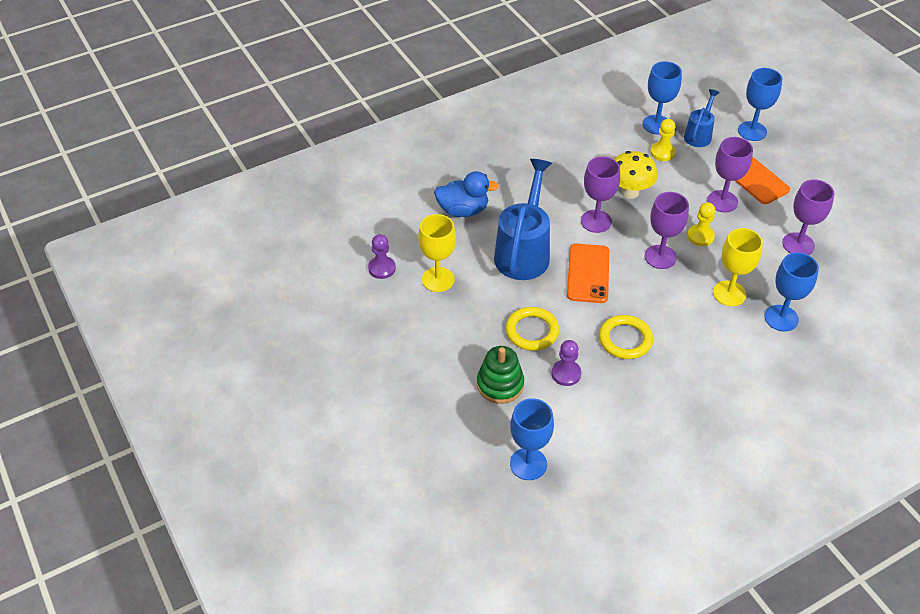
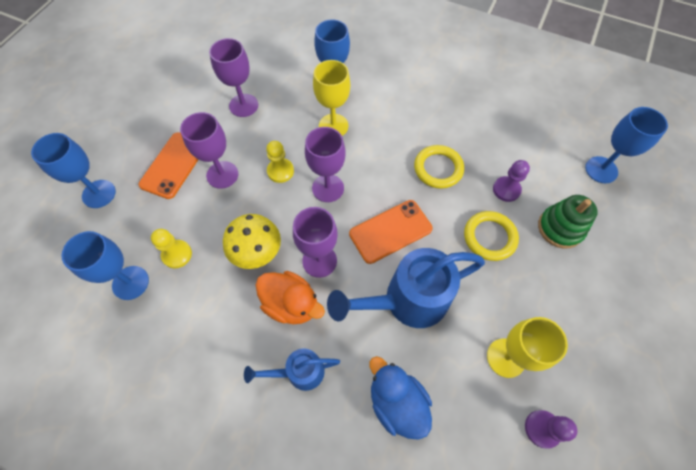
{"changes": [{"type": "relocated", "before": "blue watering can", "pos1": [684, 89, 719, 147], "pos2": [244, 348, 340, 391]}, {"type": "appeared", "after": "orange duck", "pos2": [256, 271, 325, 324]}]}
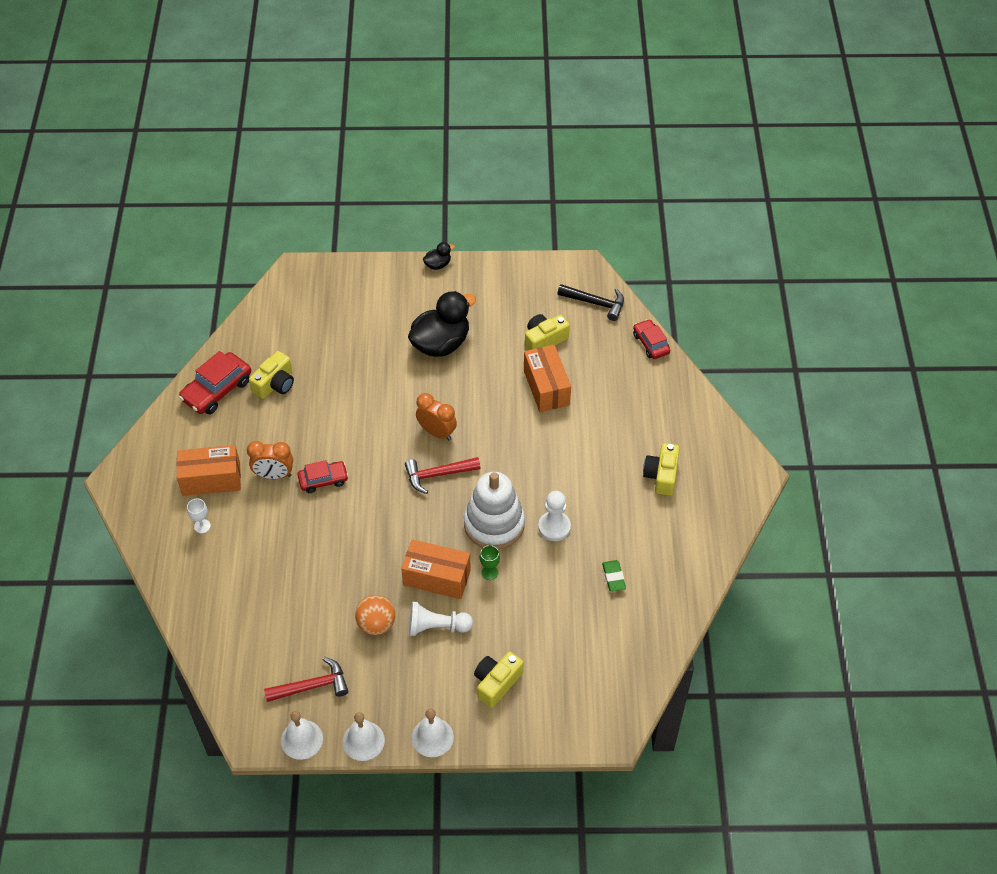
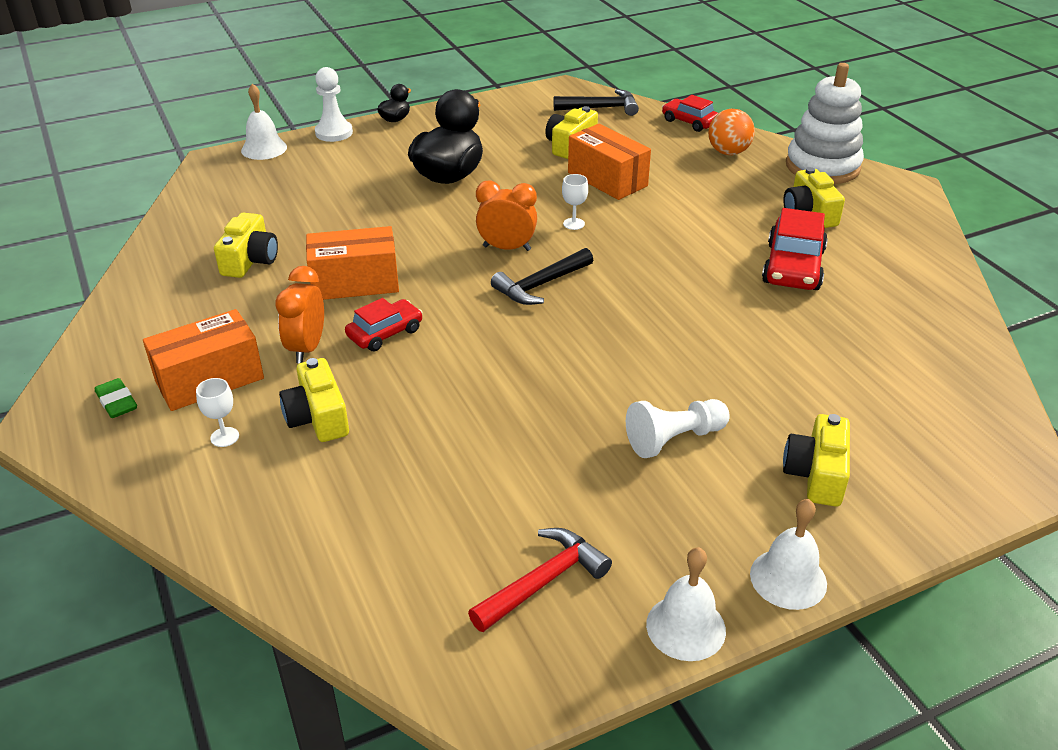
{"changes": [{"type": "relocated", "before": "red car", "pos1": [179, 351, 251, 414], "pos2": [762, 208, 828, 290]}, {"type": "spun", "before": "orange clock", "pos1": [247, 441, 293, 479], "pos2": [275, 266, 324, 363], "turn": 120}, {"type": "relocated", "before": "white bell", "pos1": [281, 711, 323, 760], "pos2": [241, 83, 287, 160]}, {"type": "relocated", "before": "orange ball", "pos1": [355, 595, 395, 635], "pos2": [708, 109, 755, 155]}, {"type": "relocated", "before": "orange box", "pos1": [401, 539, 471, 599], "pos2": [306, 226, 399, 300]}, {"type": "colour", "before": "red hammer", "after": "black hammer", "pos1": [405, 457, 480, 494], "pos2": [491, 248, 593, 305]}, {"type": "relocated", "before": "white stacking toy", "pos1": [464, 472, 525, 549], "pos2": [786, 63, 864, 184]}, {"type": "missing", "before": "green goblet", "pos1": [480, 545, 500, 580]}, {"type": "relocated", "before": "white pawn", "pos1": [538, 491, 571, 541], "pos2": [315, 67, 353, 142]}, {"type": "relocated", "before": "green eraser", "pos1": [602, 560, 626, 592], "pos2": [95, 378, 137, 418]}, {"type": "appeared", "after": "yellow camera", "pos2": [279, 358, 349, 442]}, {"type": "appeared", "after": "white goblet", "pos2": [562, 174, 588, 230]}]}
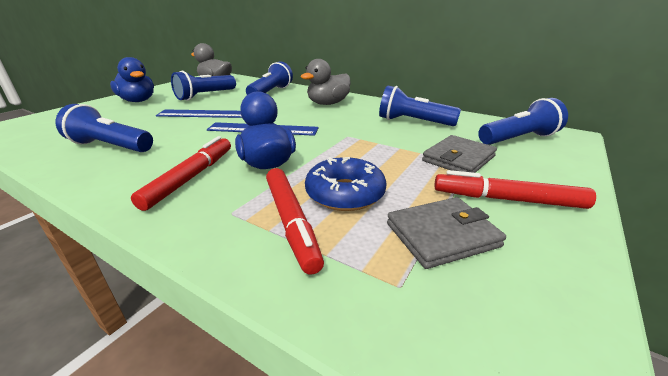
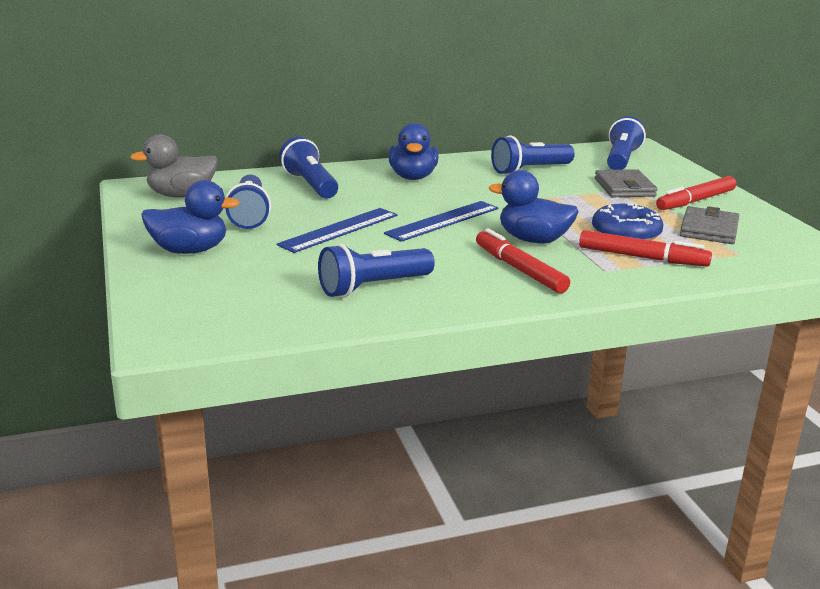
{"changes": [{"type": "colour", "before": "grey duck", "after": "blue duck", "pos1": [300, 59, 350, 105], "pos2": [388, 123, 438, 180]}]}
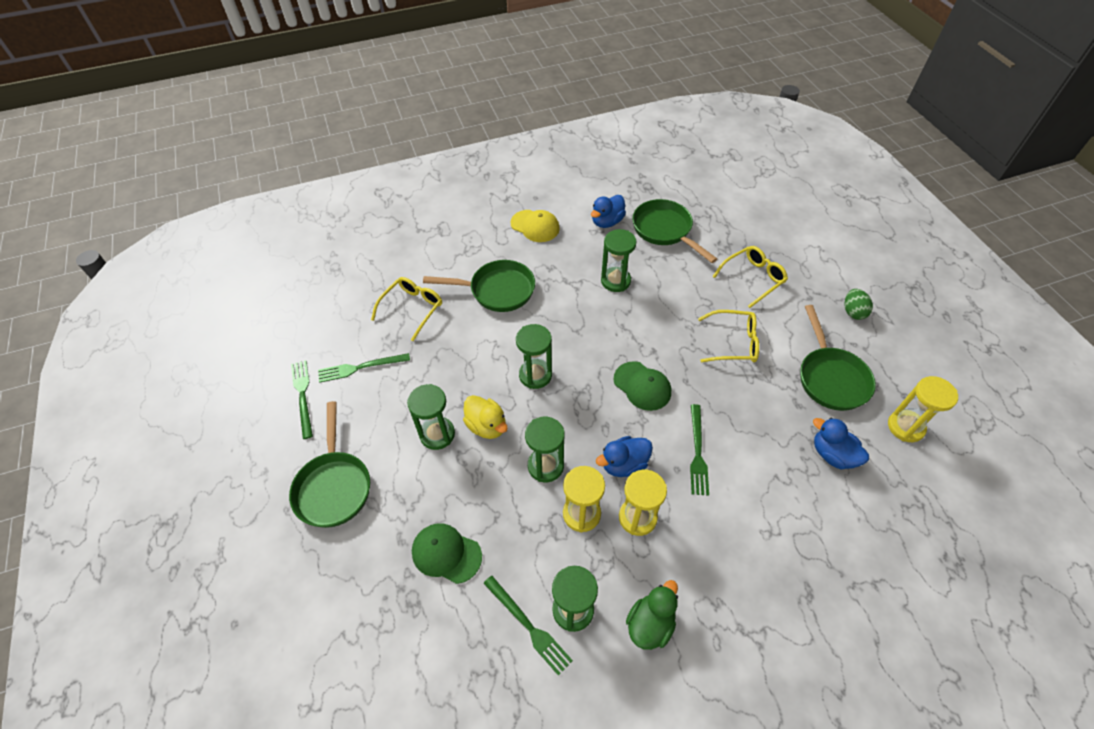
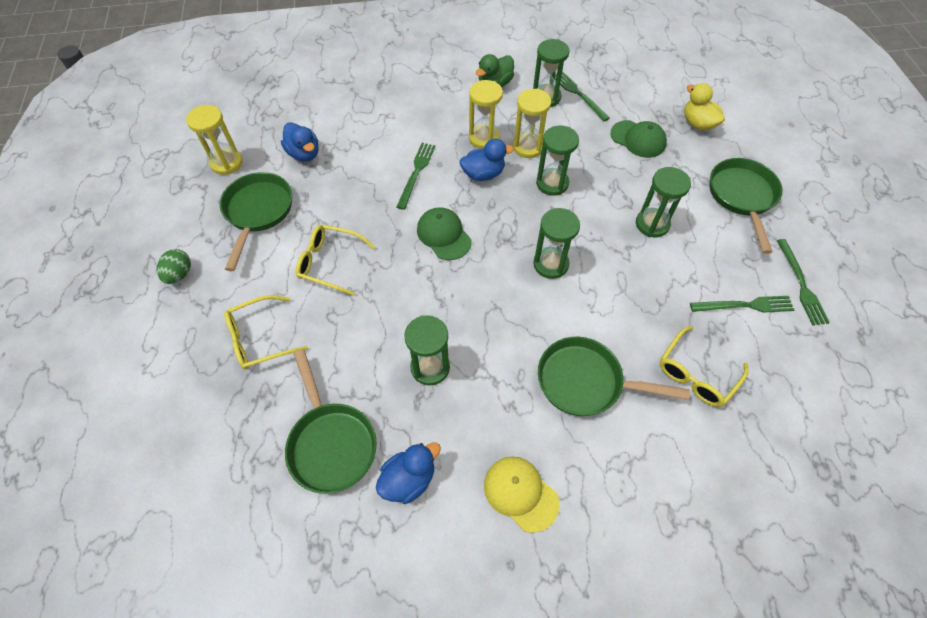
{"changes": [{"type": "relocated", "before": "yellow duck", "pos1": [463, 395, 508, 439], "pos2": [684, 83, 725, 130]}]}
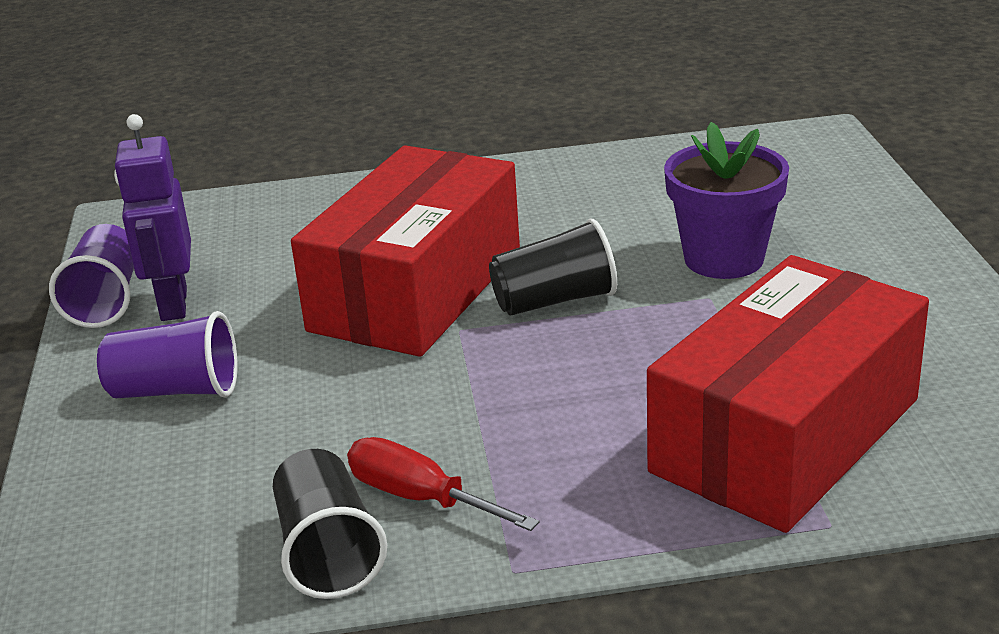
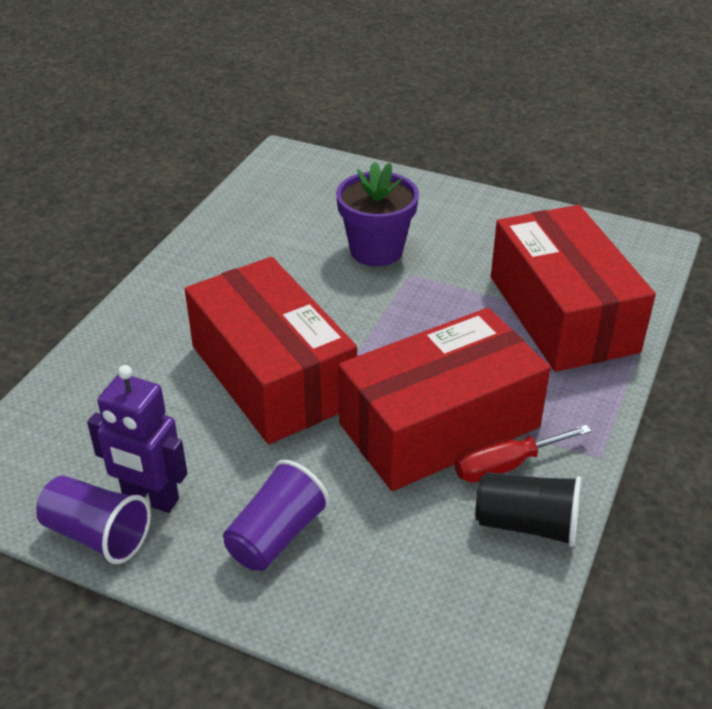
{"changes": [{"type": "missing", "before": "black cup", "pos1": [489, 219, 617, 316]}, {"type": "appeared", "after": "red box", "pos2": [338, 308, 551, 491]}]}
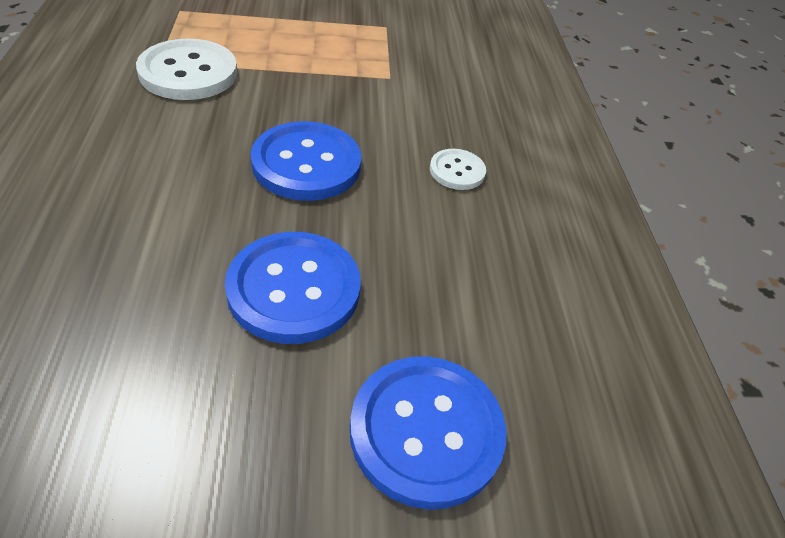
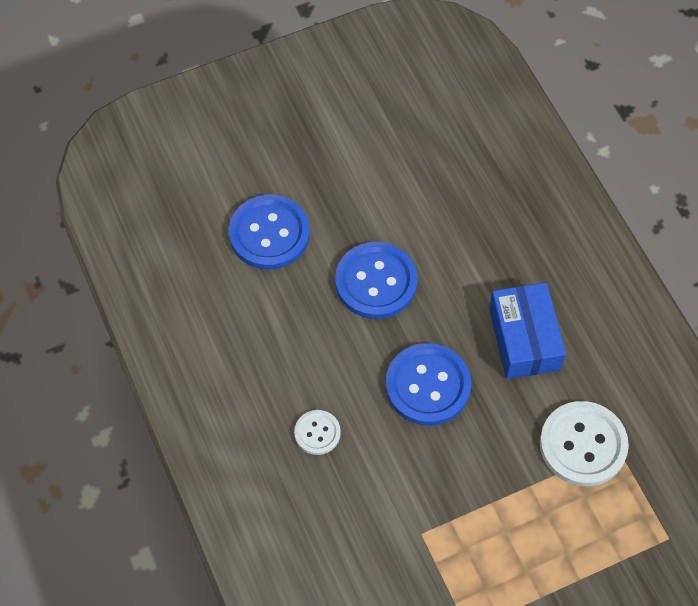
{"changes": [{"type": "appeared", "after": "blue box", "pos2": [489, 283, 566, 379]}]}
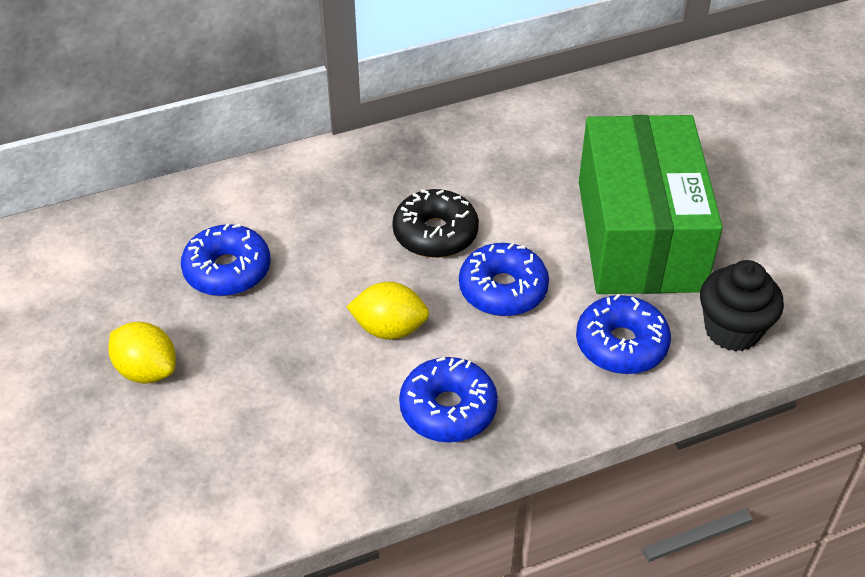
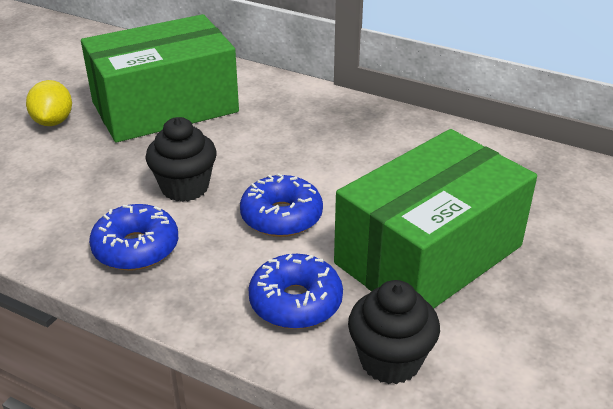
{"changes": [{"type": "exchanged", "before": "blue donut", "after": "green box", "pos1": [181, 224, 271, 296], "pos2": [81, 14, 239, 143]}, {"type": "exchanged", "before": "yellow lemon", "after": "black cupcake", "pos1": [346, 282, 429, 340], "pos2": [146, 117, 217, 202]}, {"type": "missing", "before": "black donut", "pos1": [392, 189, 479, 258]}]}
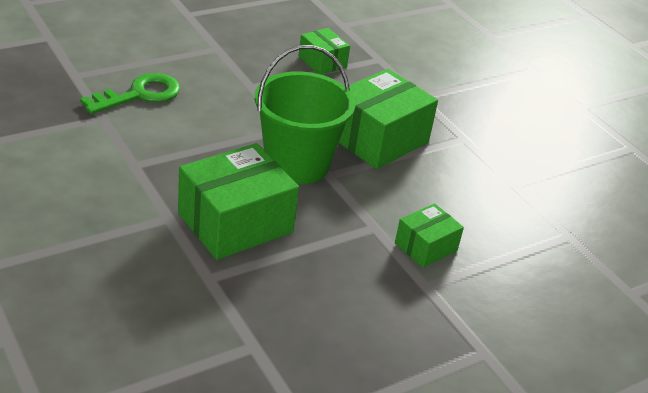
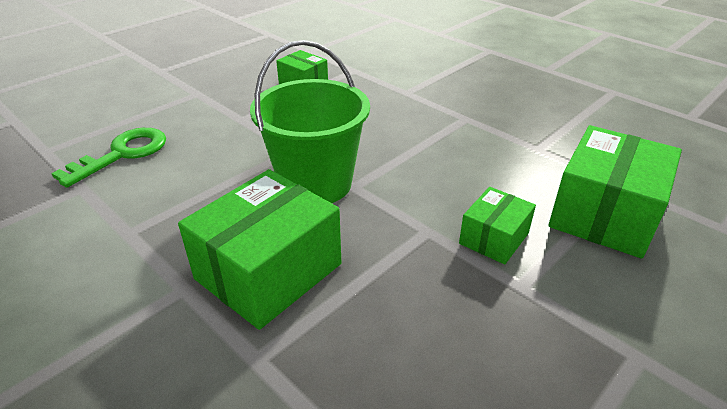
{"changes": [{"type": "relocated", "before": "green box", "pos1": [339, 69, 438, 169], "pos2": [548, 125, 682, 258]}]}
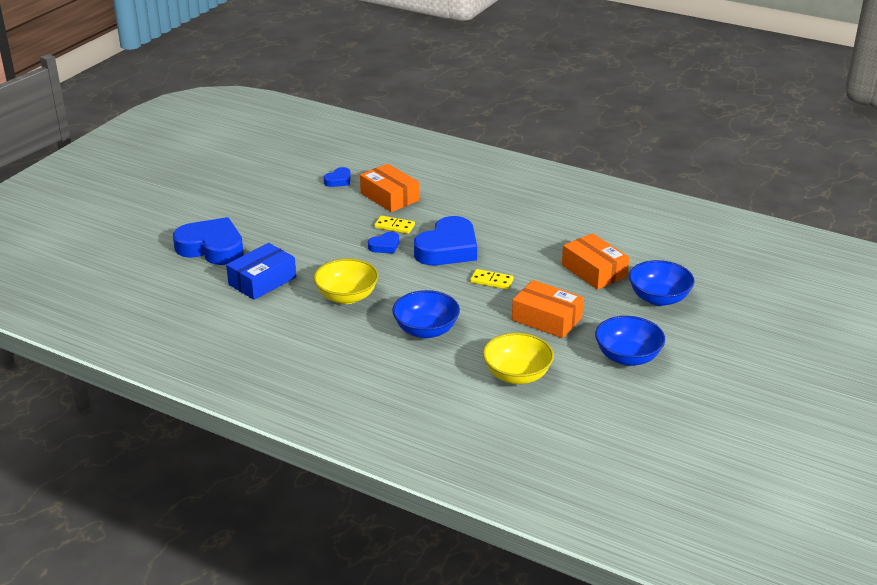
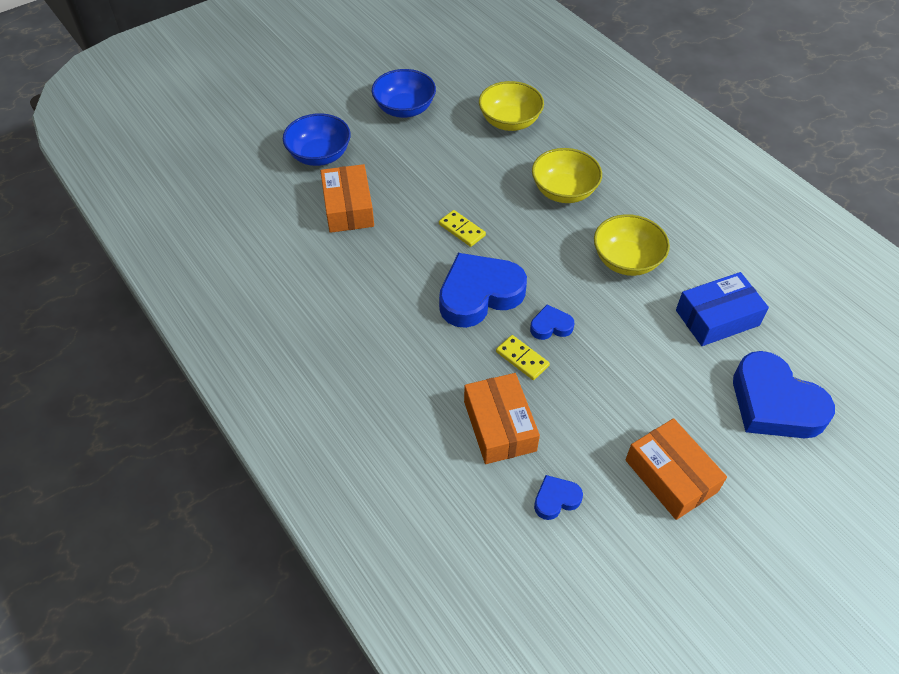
{"changes": [{"type": "colour", "before": "blue bowl", "after": "yellow bowl", "pos1": [392, 290, 460, 338], "pos2": [532, 148, 602, 203]}, {"type": "relocated", "before": "orange box", "pos1": [512, 280, 584, 338], "pos2": [625, 418, 727, 520]}]}
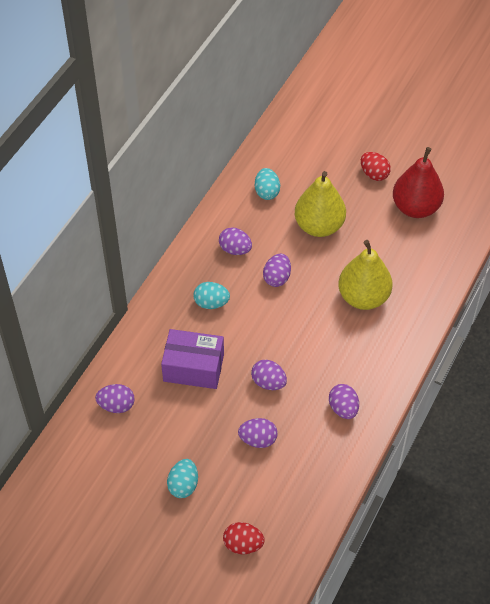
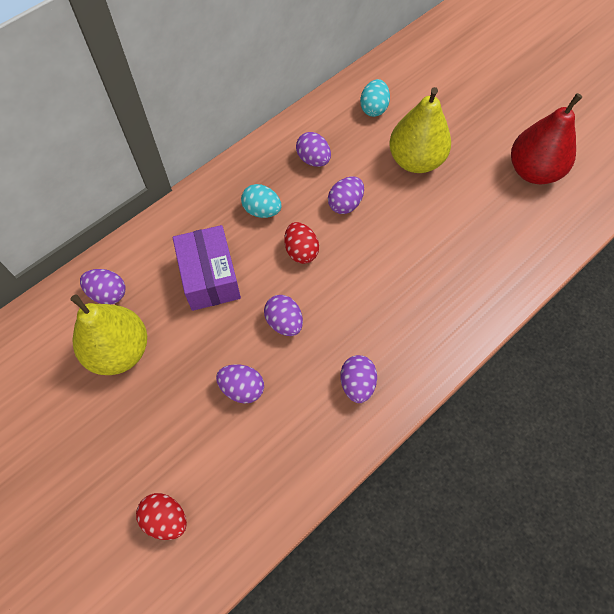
{"changes": [{"type": "spun", "before": "purple box", "pos1": [161, 329, 224, 389], "pos2": [173, 225, 241, 311], "turn": 45}, {"type": "missing", "before": "turquoise egg", "pos1": [167, 459, 198, 498]}, {"type": "relocated", "before": "yellow pear", "pos1": [338, 240, 393, 310], "pos2": [70, 294, 147, 375]}, {"type": "relocated", "before": "red egg", "pos1": [361, 152, 391, 181], "pos2": [284, 222, 319, 264]}]}
